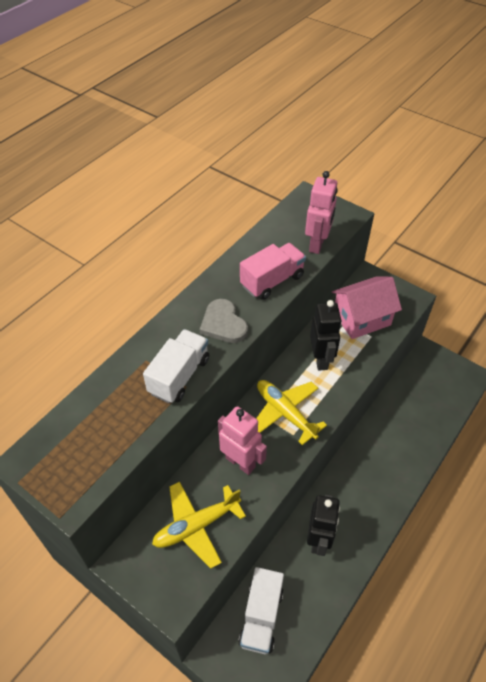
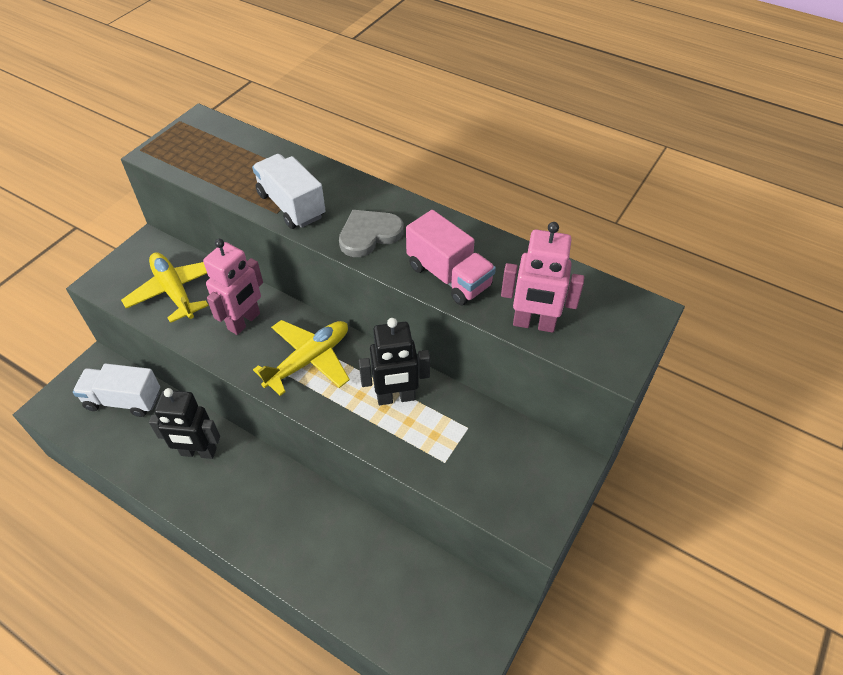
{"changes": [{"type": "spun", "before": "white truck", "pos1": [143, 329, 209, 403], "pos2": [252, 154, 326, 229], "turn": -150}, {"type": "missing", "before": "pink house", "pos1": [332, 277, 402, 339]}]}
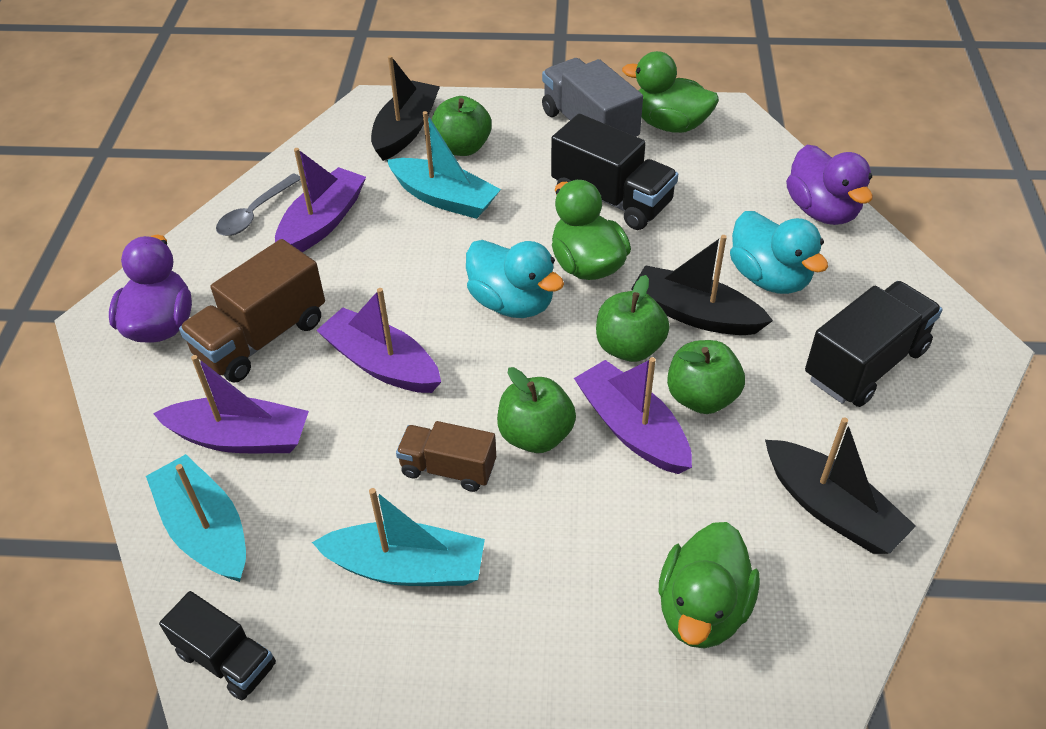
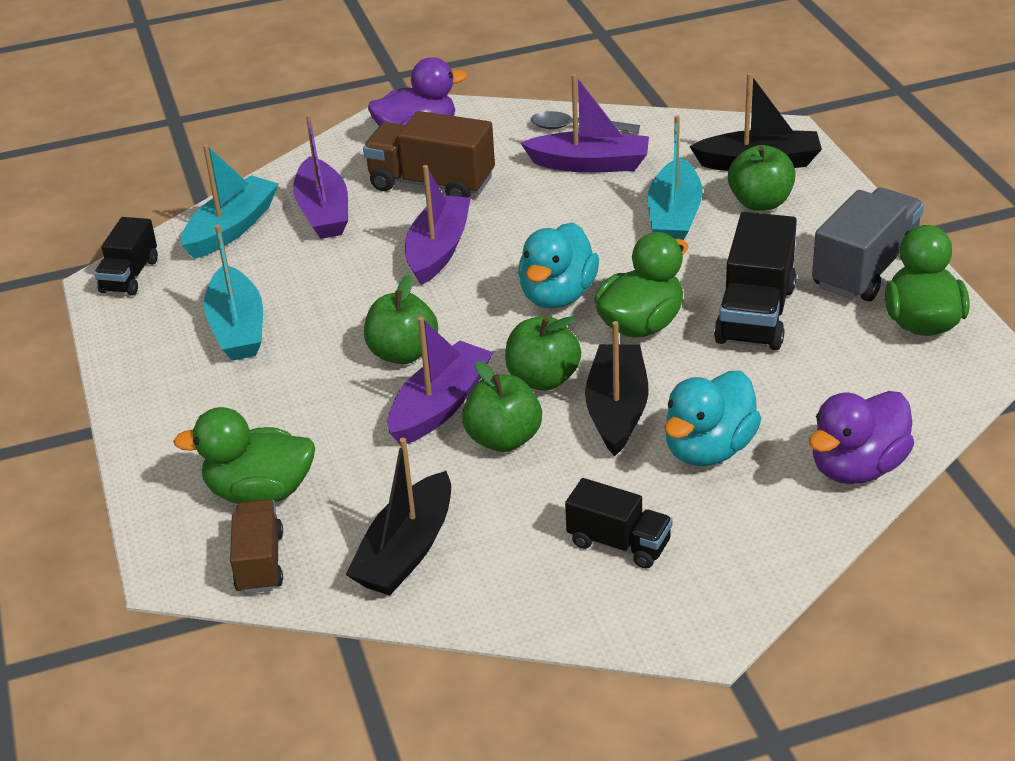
{"changes": [{"type": "relocated", "before": "brown truck", "pos1": [396, 421, 496, 492], "pos2": [230, 499, 283, 594]}, {"type": "size", "before": "black truck", "pos1": [805, 281, 942, 407], "pos2": [565, 478, 673, 569], "scale": 0.62}]}
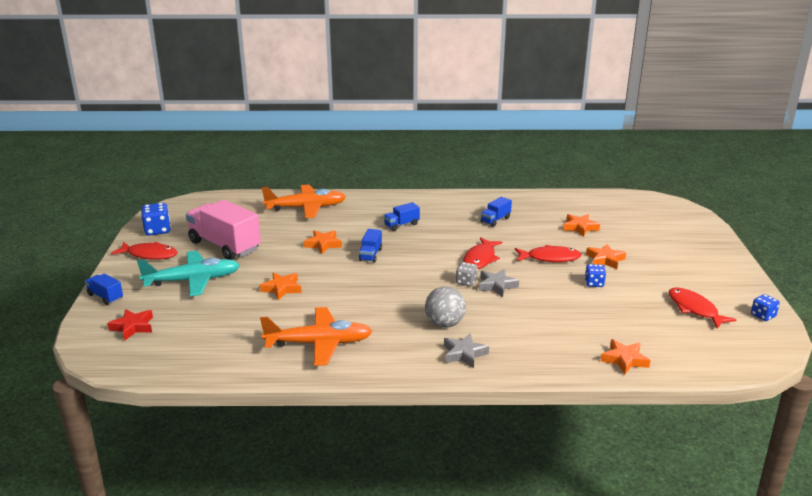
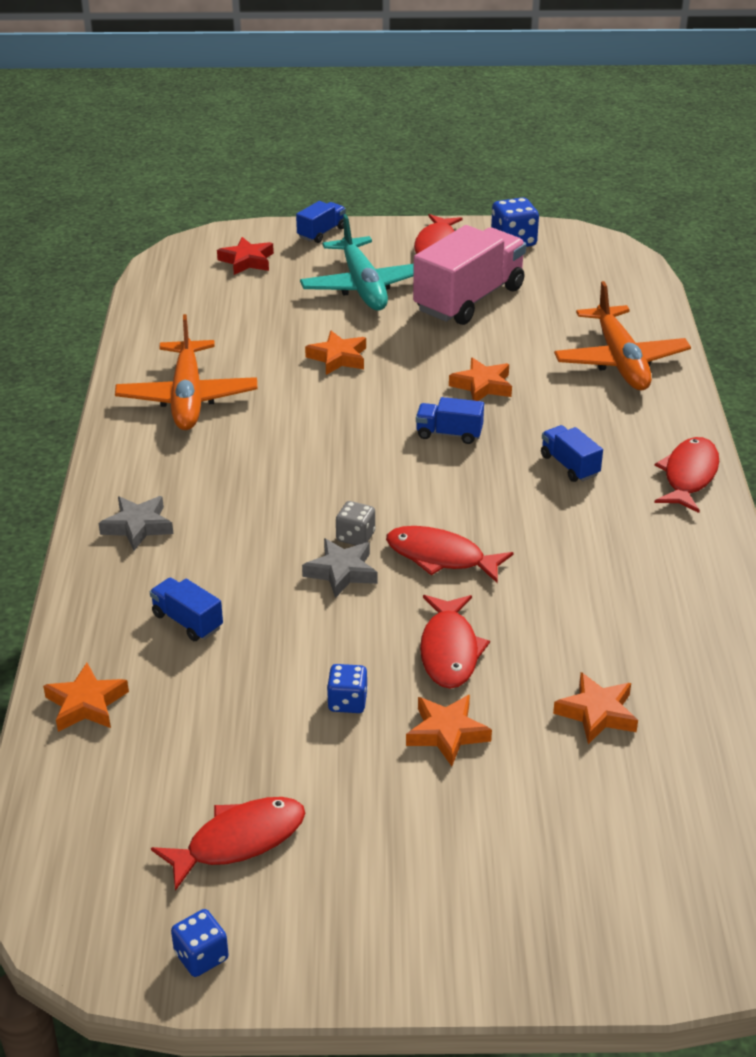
{"changes": [{"type": "missing", "before": "grey ball", "pos1": [425, 287, 466, 328]}, {"type": "relocated", "before": "blue truck", "pos1": [481, 197, 512, 227], "pos2": [150, 578, 223, 641]}, {"type": "appeared", "after": "red fish", "pos2": [654, 437, 719, 513]}]}
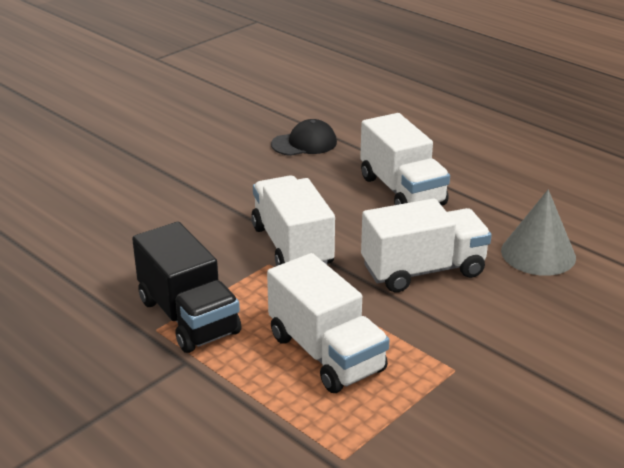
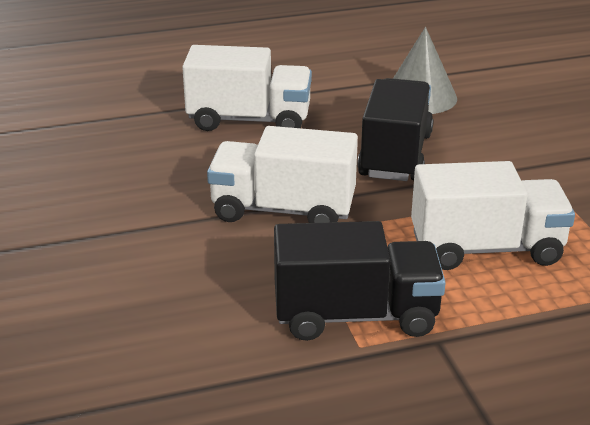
{"changes": [{"type": "missing", "before": "black cap", "pos1": [271, 119, 337, 156]}, {"type": "colour", "before": "white truck", "after": "black truck", "pos1": [361, 198, 492, 292], "pos2": [357, 78, 433, 181]}]}
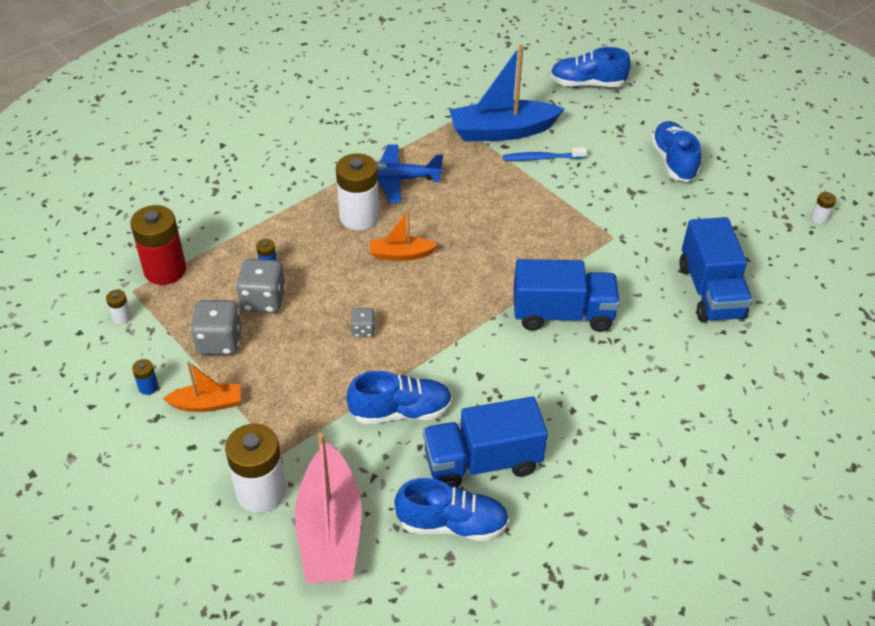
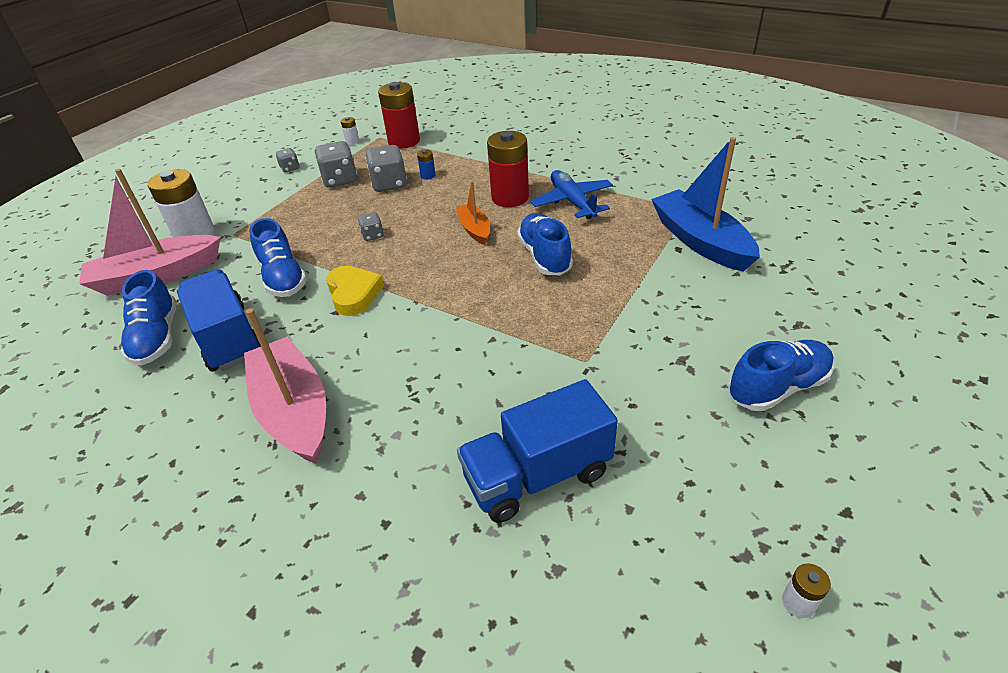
{"changes": [{"type": "exchanged", "before": "blue battery", "after": "grey dice", "pos1": [132, 359, 158, 395], "pos2": [276, 148, 299, 172]}, {"type": "missing", "before": "orange boat", "pos1": [163, 361, 241, 412]}, {"type": "colour", "before": "white battery", "after": "red battery", "pos1": [336, 153, 379, 230], "pos2": [487, 131, 529, 207]}, {"type": "missing", "before": "blue toothbrush", "pos1": [503, 147, 587, 161]}, {"type": "missing", "before": "blue truck", "pos1": [513, 259, 620, 332]}, {"type": "relocated", "before": "blue shoe", "pos1": [550, 47, 631, 87], "pos2": [517, 213, 573, 276]}, {"type": "appeared", "after": "pink boat", "pos2": [244, 308, 326, 464]}, {"type": "appeared", "after": "yellow heart", "pos2": [326, 266, 384, 316]}]}
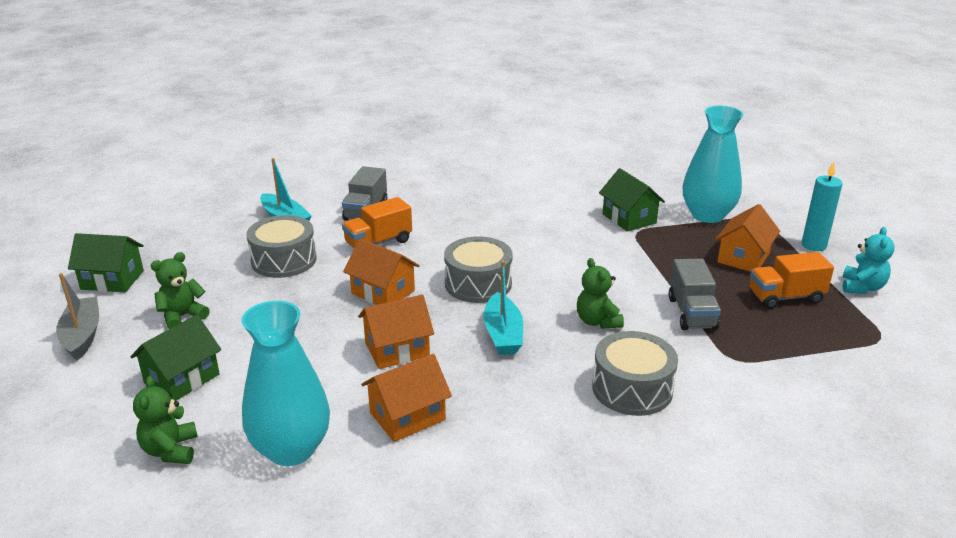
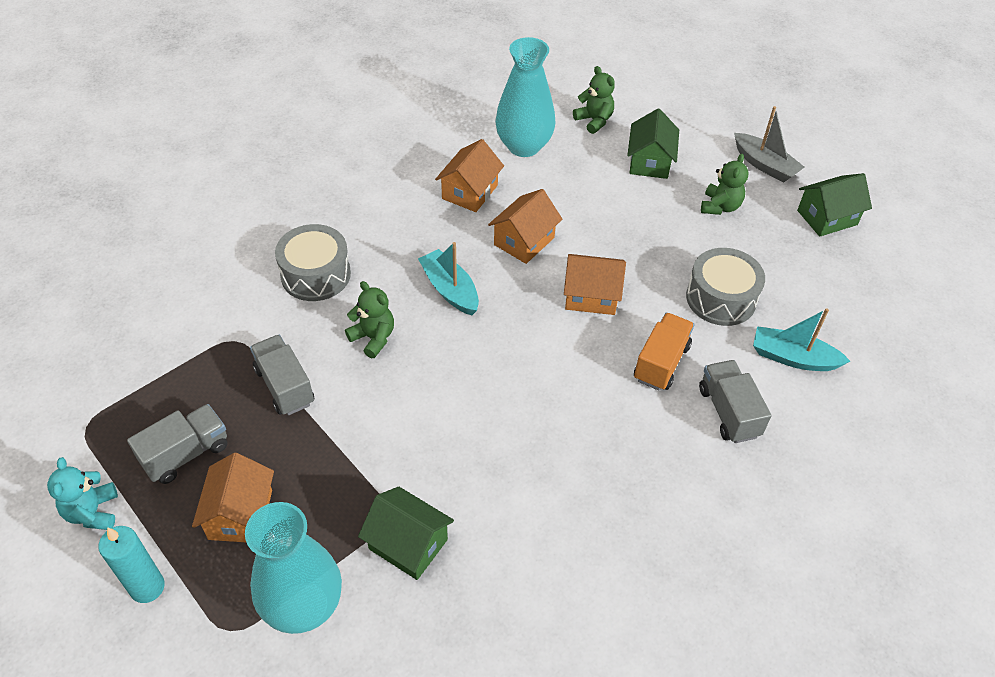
{"changes": [{"type": "missing", "before": "grey drum", "pos1": [444, 236, 513, 303]}, {"type": "colour", "before": "orange truck", "after": "grey truck", "pos1": [750, 252, 834, 309], "pos2": [127, 404, 228, 484]}]}
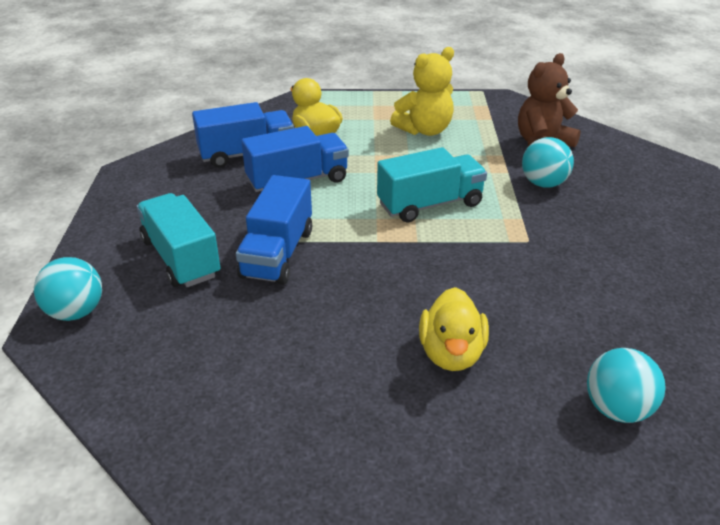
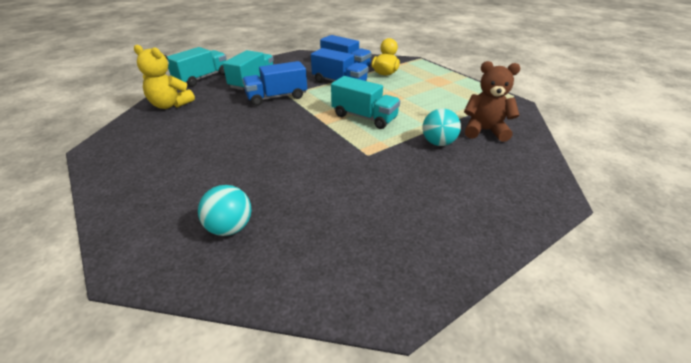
{"changes": [{"type": "exchanged", "before": "turquoise ball", "after": "turquoise truck", "pos1": [34, 257, 102, 321], "pos2": [167, 47, 227, 87]}, {"type": "relocated", "before": "yellow teddy bear", "pos1": [390, 47, 454, 136], "pos2": [134, 45, 195, 109]}, {"type": "missing", "before": "yellow duck", "pos1": [419, 287, 489, 371]}]}
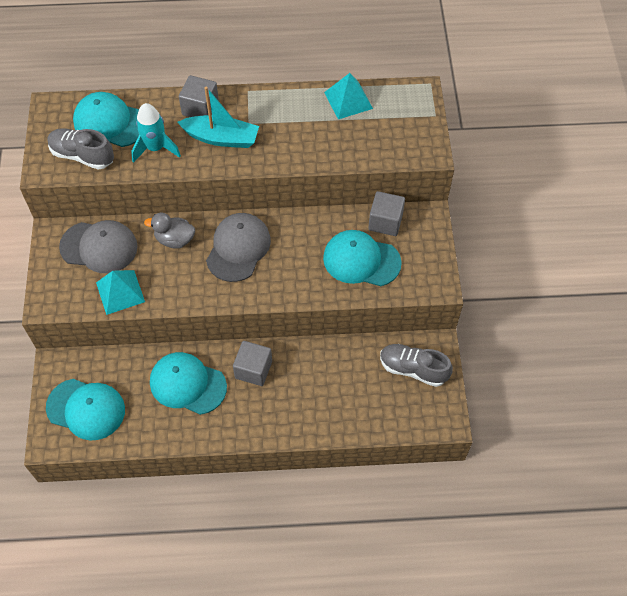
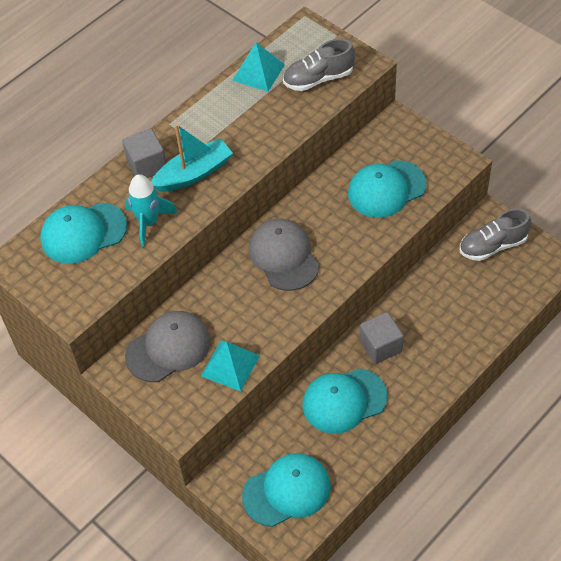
{"changes": [{"type": "relocated", "before": "grey shoe", "pos1": [47, 128, 114, 170], "pos2": [283, 39, 355, 91]}, {"type": "missing", "before": "grey duck", "pos1": [144, 213, 195, 249]}, {"type": "missing", "before": "grey cube", "pos1": [368, 191, 405, 236]}]}
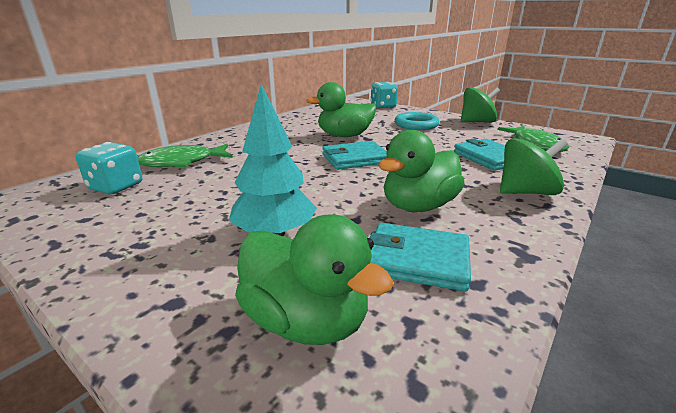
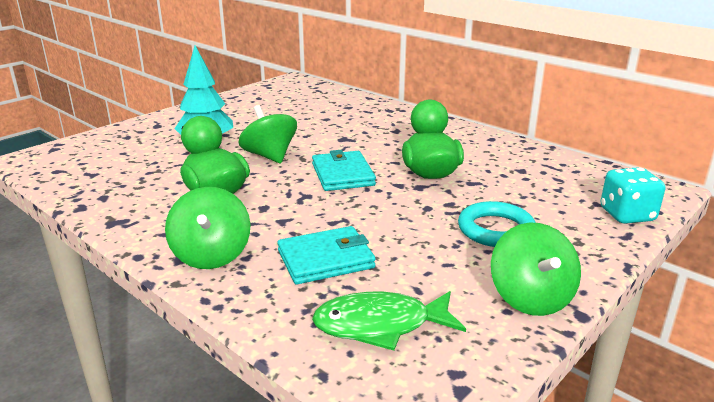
{"changes": [{"type": "missing", "before": "turquoise dice", "pos1": [76, 142, 142, 194]}, {"type": "missing", "before": "green fish", "pos1": [137, 144, 233, 167]}, {"type": "missing", "before": "green duck", "pos1": [235, 214, 394, 345]}, {"type": "missing", "before": "turquoise wallet", "pos1": [370, 223, 471, 291]}, {"type": "appeared", "after": "green spinning top", "pos2": [239, 105, 297, 163]}]}
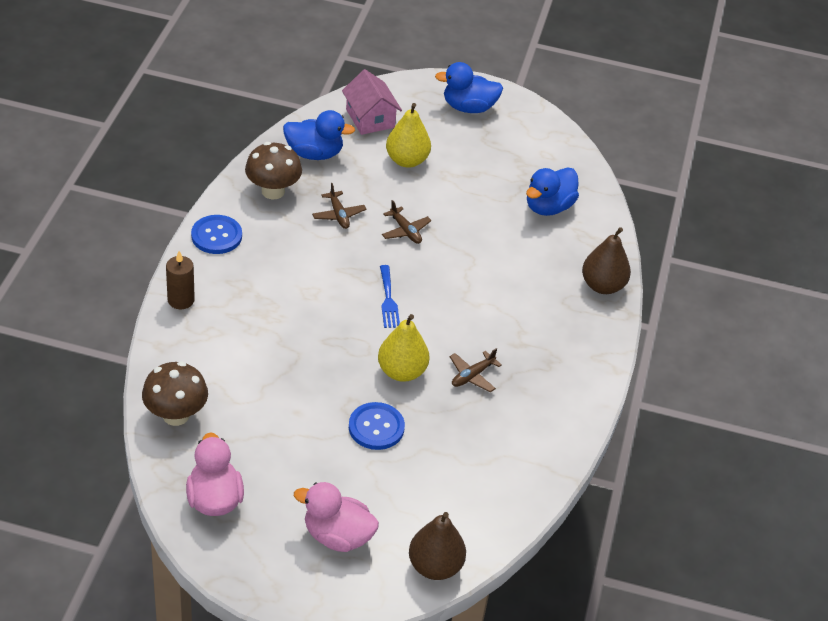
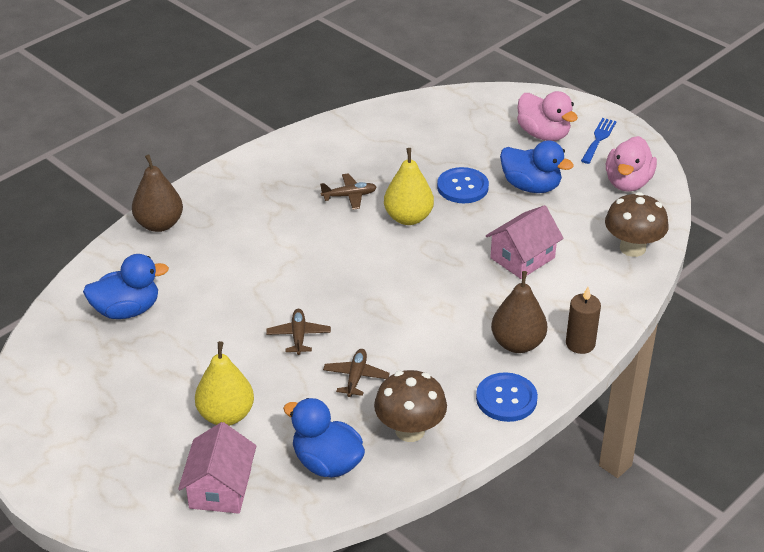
{"changes": [{"type": "relocated", "before": "blue fork", "pos1": [380, 265, 400, 328], "pos2": [581, 118, 617, 164]}, {"type": "relocated", "before": "brown pear", "pos1": [409, 512, 466, 580], "pos2": [491, 271, 547, 353]}, {"type": "relocated", "before": "blue duck", "pos1": [435, 62, 503, 113], "pos2": [500, 140, 574, 193]}, {"type": "appeared", "after": "pink house", "pos2": [486, 205, 564, 279]}]}
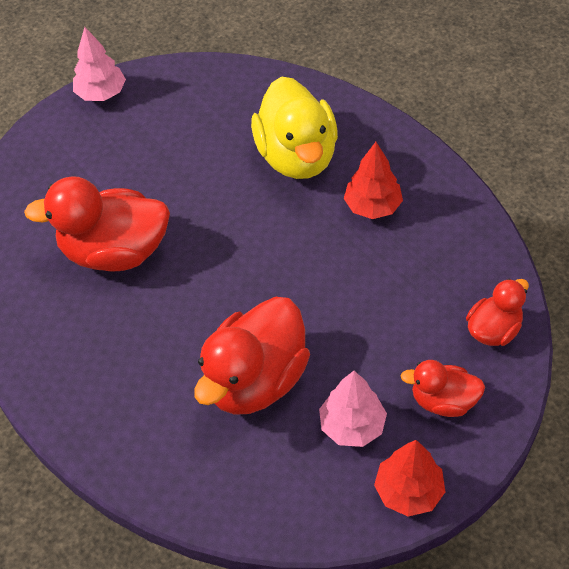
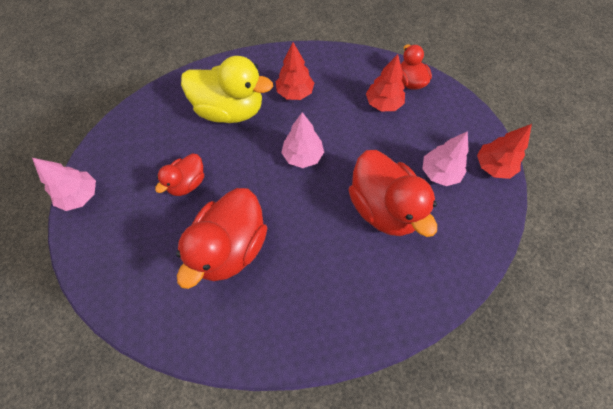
{"changes": [{"type": "relocated", "before": "red duck", "pos1": [401, 360, 485, 417], "pos2": [155, 153, 204, 196]}, {"type": "appeared", "after": "pink tree", "pos2": [281, 112, 324, 168]}, {"type": "appeared", "after": "red tree", "pos2": [366, 54, 405, 111]}]}
